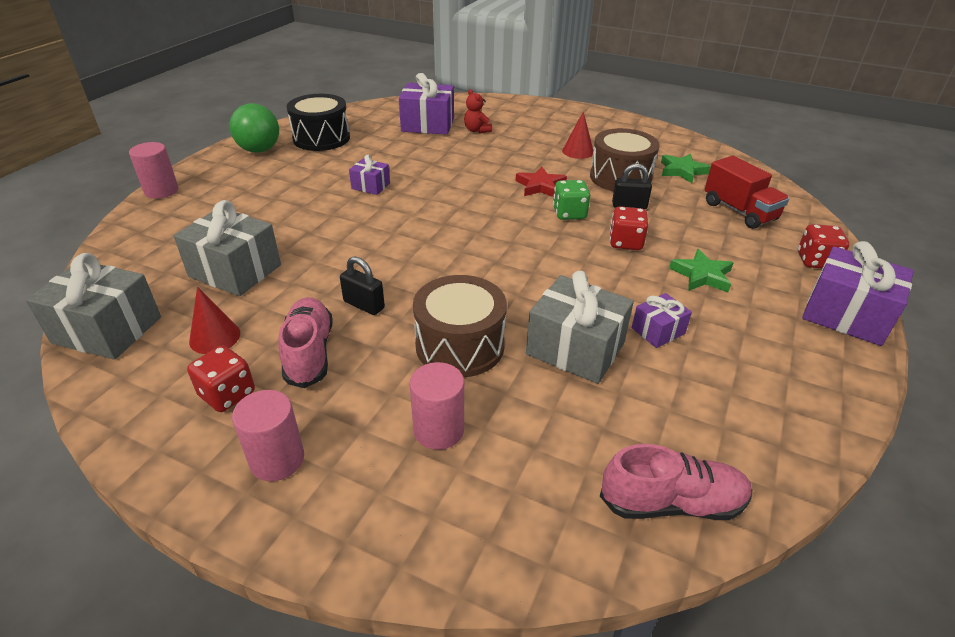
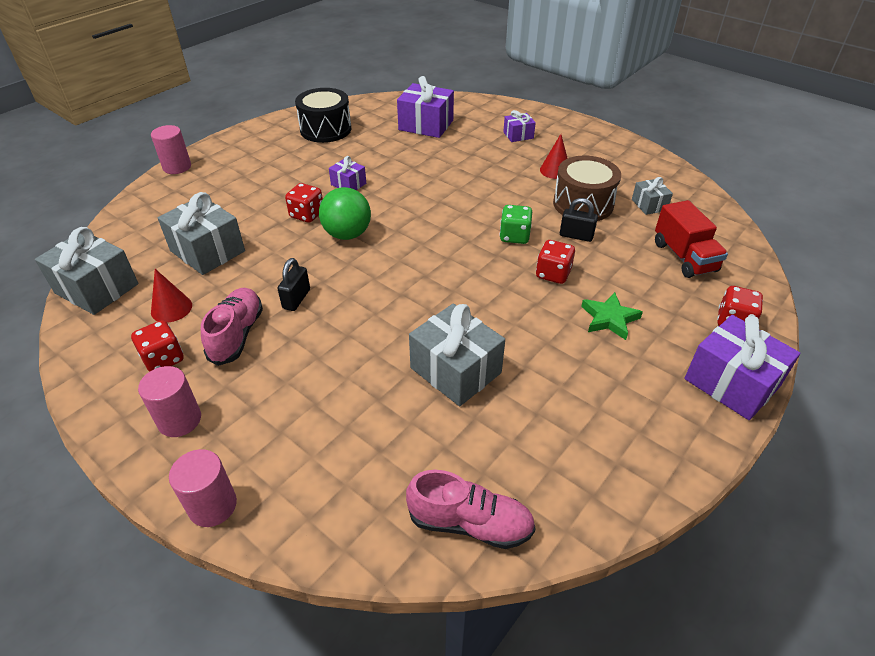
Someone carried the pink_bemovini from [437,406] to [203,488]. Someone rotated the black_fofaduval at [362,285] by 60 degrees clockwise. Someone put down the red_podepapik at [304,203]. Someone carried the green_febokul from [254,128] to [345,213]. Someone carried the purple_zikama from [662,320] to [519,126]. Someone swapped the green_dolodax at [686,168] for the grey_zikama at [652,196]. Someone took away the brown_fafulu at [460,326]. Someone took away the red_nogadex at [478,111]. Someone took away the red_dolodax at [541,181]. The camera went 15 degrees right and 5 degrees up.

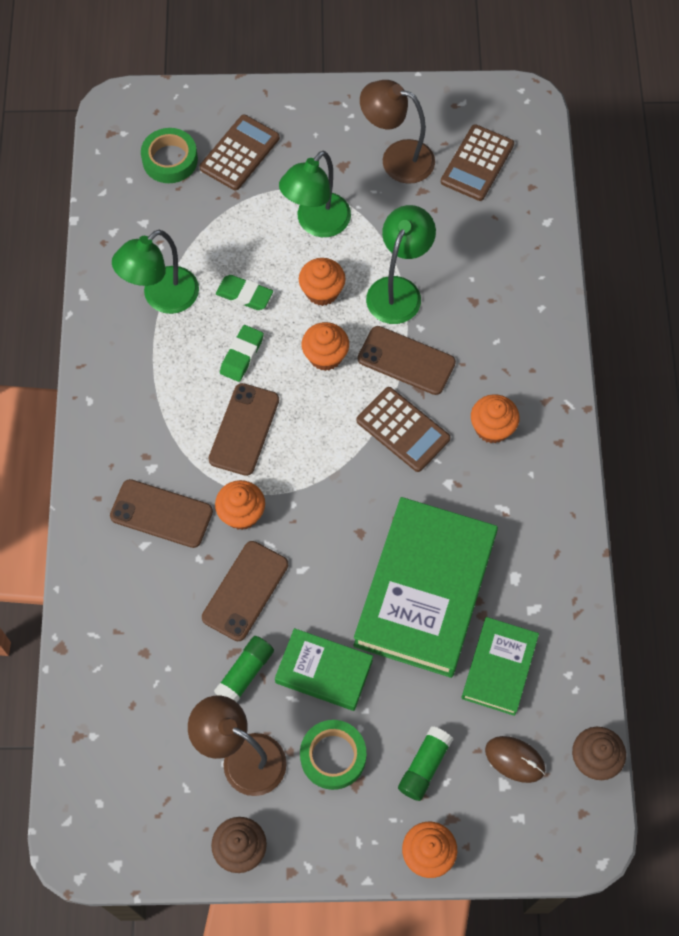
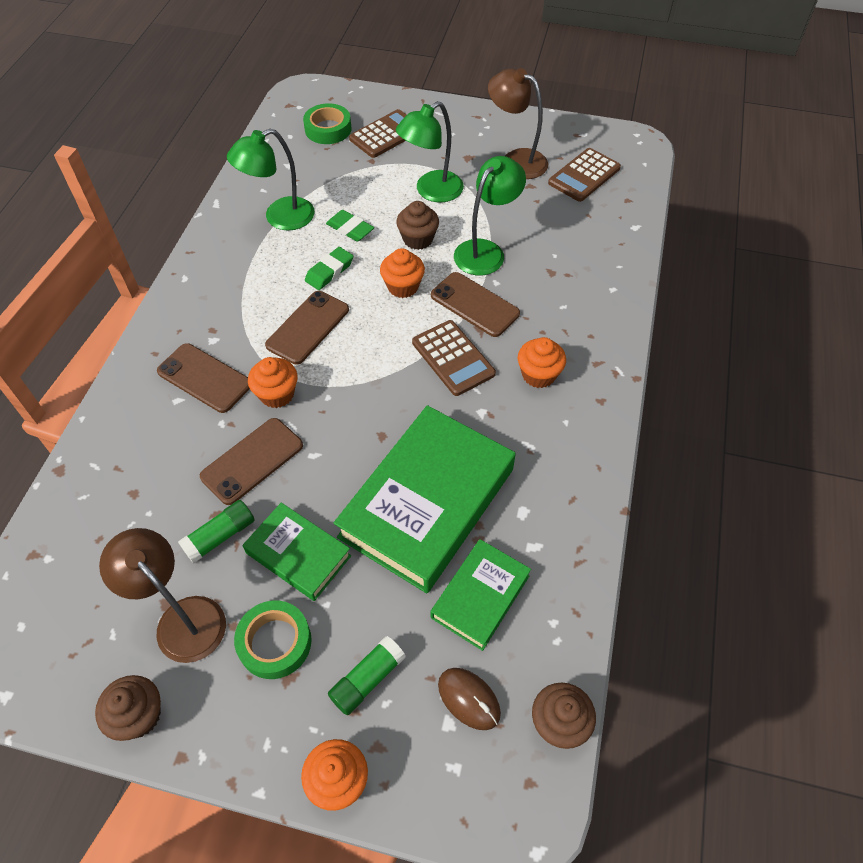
Someone repainted the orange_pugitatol at [322,282], which became the brown_pugitatol at [417,225]. The camera went 15 degrees right and 10 degrees down.

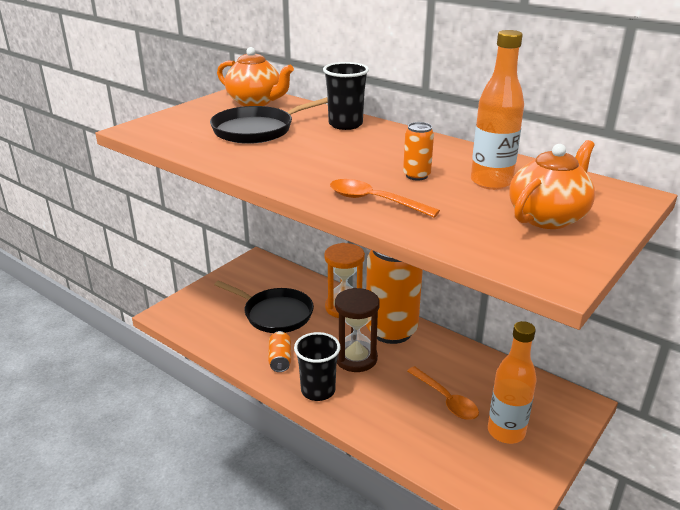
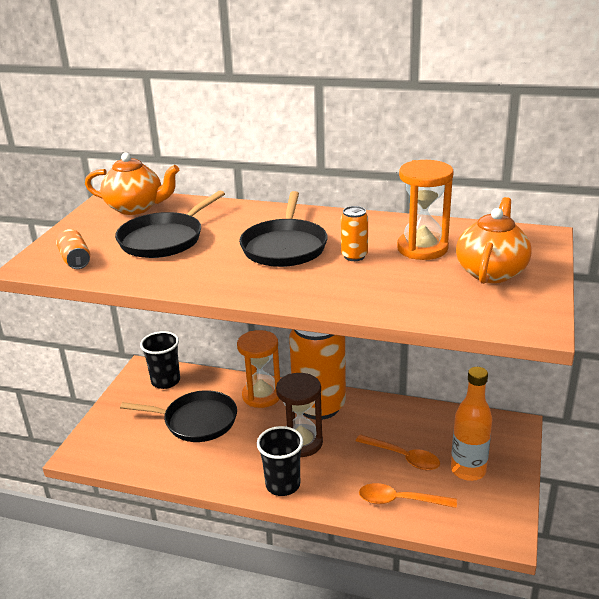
Someone carried the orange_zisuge from [279,351] to [73,249]. Someone carried the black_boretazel from [346,96] to [160,360]. Someone put down the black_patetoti at [283,229]. Someone carried the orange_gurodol from [385,198] to [408,495]. Someone swapped the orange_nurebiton at [497,110] for the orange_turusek at [425,210]. The camera went 20 degrees left and 0 degrees up.

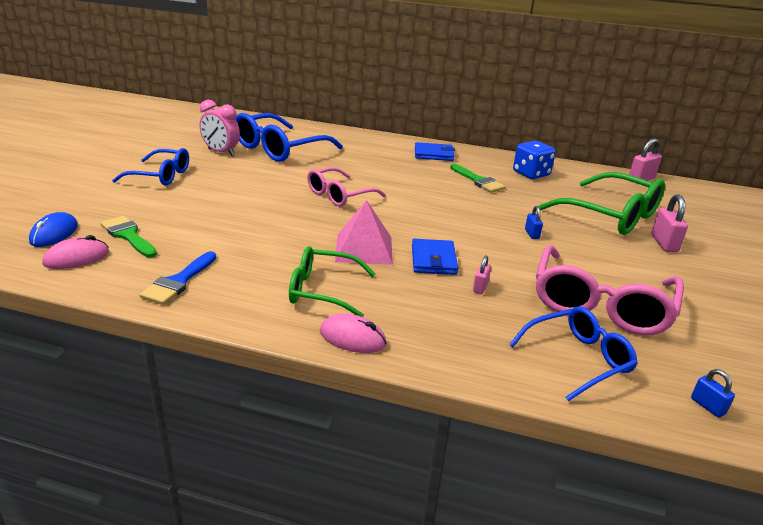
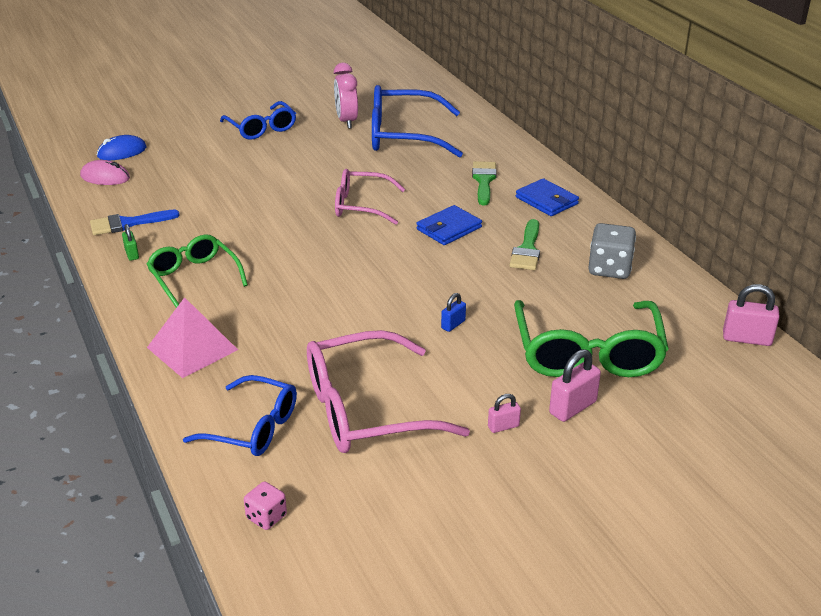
Someone put down the green_fofaduval at [130,242]. Someone carried the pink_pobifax from [364,232] to [192,337]. Someone swapped the blue_fofaduval at [713,393] for the pink_podepapik at [265,505]. Someone carried the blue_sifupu from [435,257] to [449,225]. Someone carried the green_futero from [128,236] to [484,183]. Someone carried the pink_fofaduval from [482,274] to [504,413]. Someone repainted the blue_podepapik at [534,160], which became the grey_podepapik at [612,251]. Someone took away the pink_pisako at [353,333]. The camera went 50 degrees right and 5 degrees up.

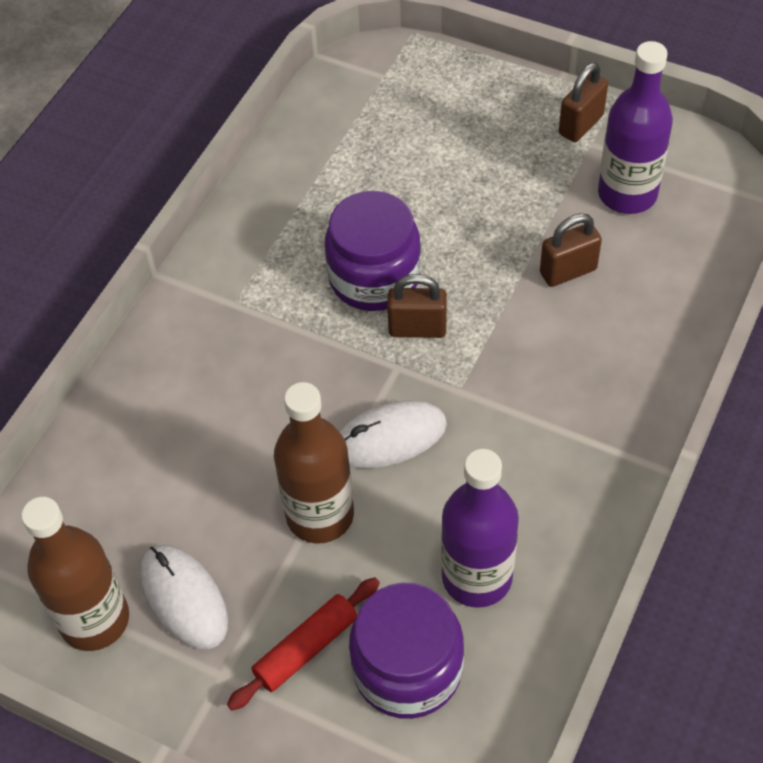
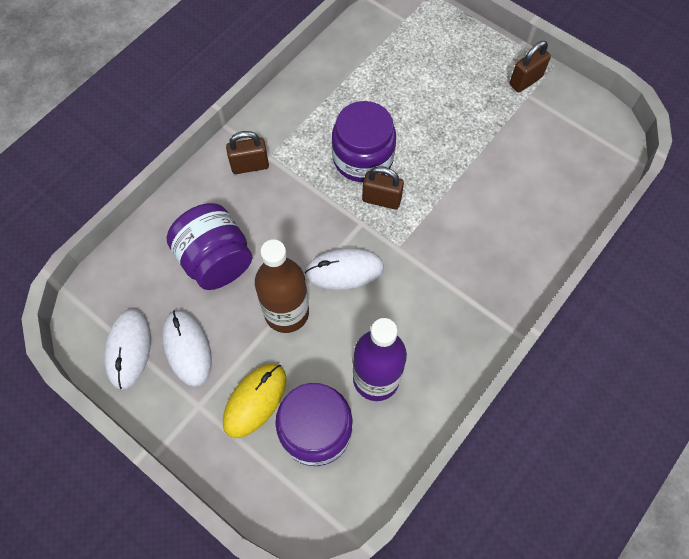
Someone swapped the brown_nurebiton at [75,574] for the white_pisako at [127,349]. Someone put down the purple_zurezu at [209,246]. Someone swapped the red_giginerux at [303,644] for the yellow_pisako at [254,401]. Someone carried the brown_fofaduval from [571,250] to [247,152]. Someone took away the purple_nurebiton at [635,127]. The camera went 10 degrees right and 10 degrees up.

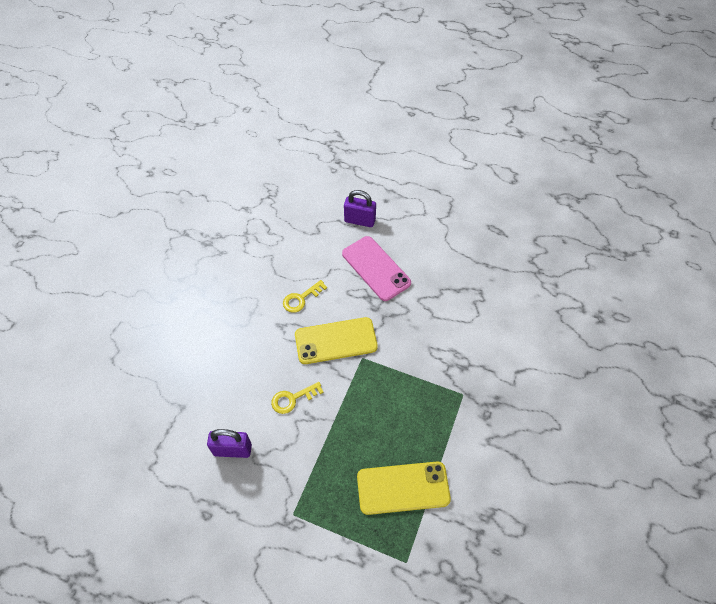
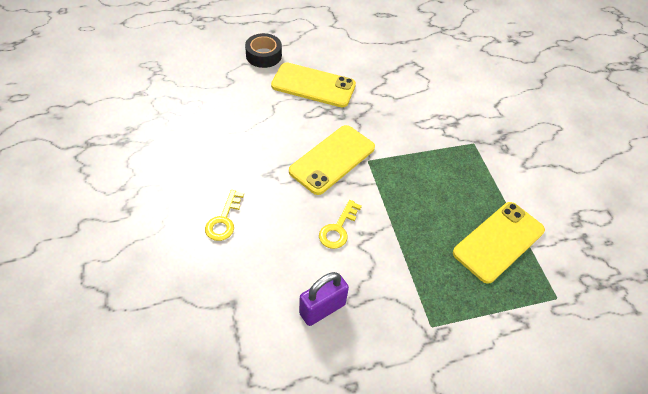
Someone carried the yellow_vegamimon from [305,296] to [224,215]. Someone swapped the purple_fofaduval at [360,208] for the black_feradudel at [263,50]. Someone repainted the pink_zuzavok at [376,268], which became the yellow_zuzavok at [313,84]. The camera went 40 degrees left and 5 degrees down.

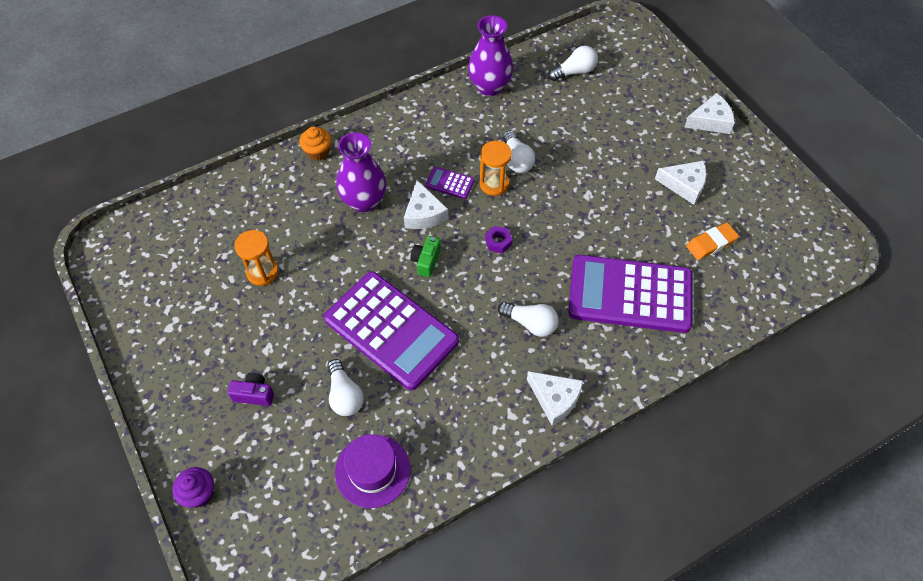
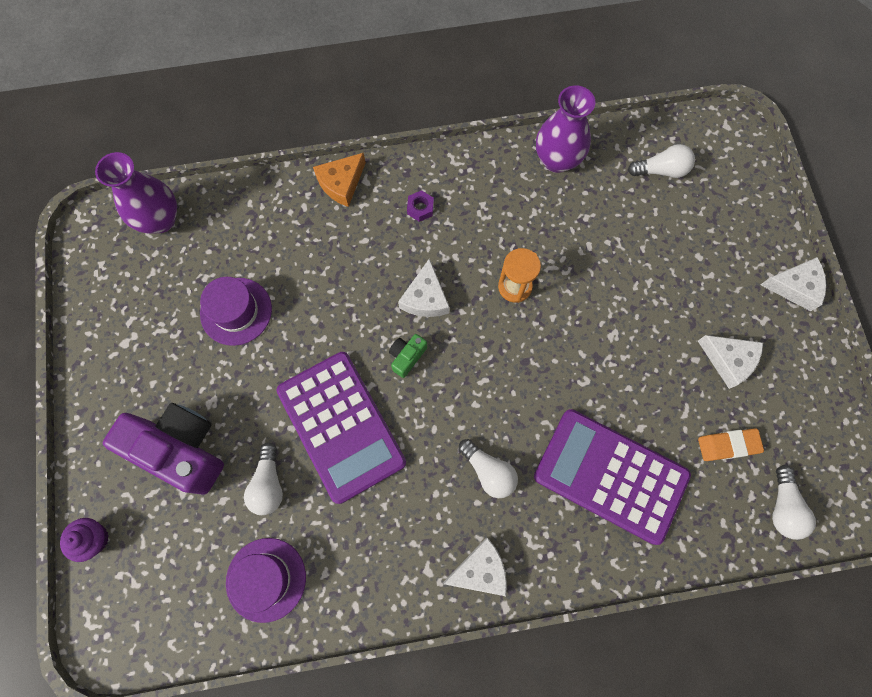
Someone carried the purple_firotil from [361,172] to [136,193]. Someone scaled the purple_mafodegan at [251,389] by 2.29. Someone swapped the orange_turusek at [257,258] for the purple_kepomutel at [236,311]. Someone swapped the orange_pugitatol at [315,143] for the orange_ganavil at [339,180]. Someone carried the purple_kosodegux from [498,240] to [420,206]. Someone rotated the white_ganavil at [555,398] by 75 degrees counterclockwise. Someone carried the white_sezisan from [519,151] to [794,502]. Someone took away the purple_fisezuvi at [450,183]. The camera went 20 degrees right and 15 degrees up.

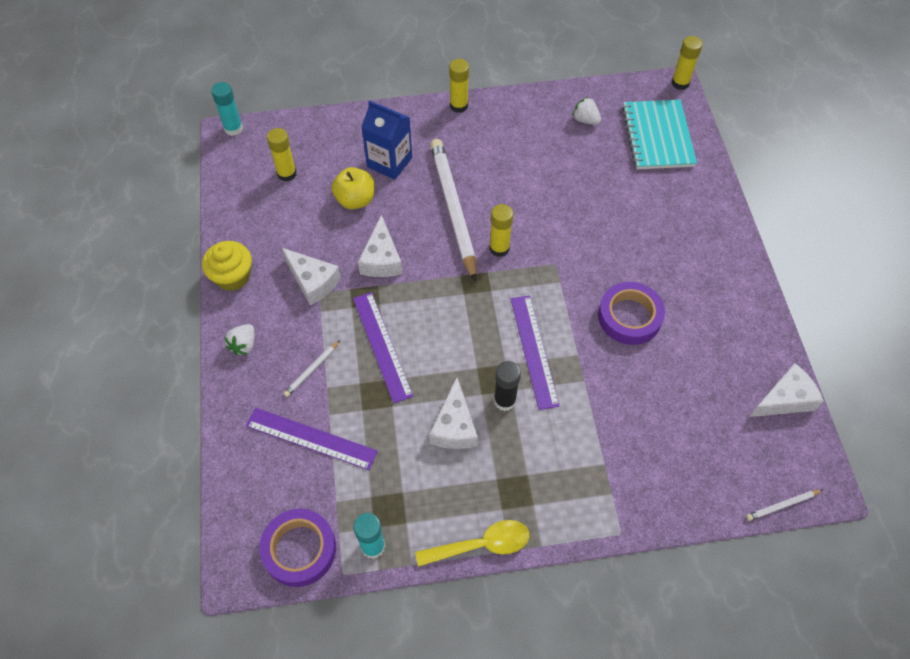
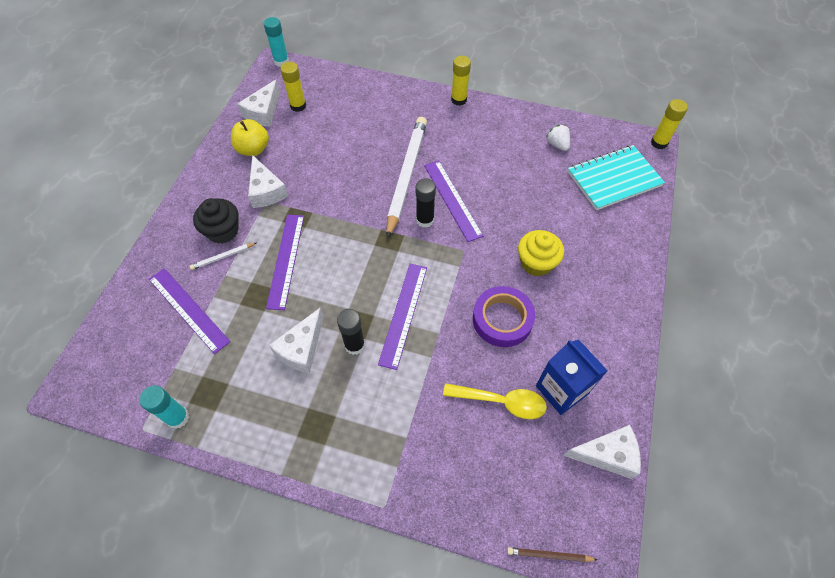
Someone put down the black_pugitatol at [216,220]. Someone carried the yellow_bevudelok from [353,188] to [250,137]. Someone carried the white_ganavil from [380,246] to [258,103]. Someone repainted the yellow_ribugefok at [501,230], which became the black_ribugefok at [426,203]. Someone put down the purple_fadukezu at [453,201]. Someone carried the yellow_gurodol from [472,543] to [495,401]. Someone repainted the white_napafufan at [784,505], which became the brown_napafufan at [552,554]. Someone carried the yellow_pugitatol from [227,266] to [541,253]. Someone carried the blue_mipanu from [386,140] to [572,377]. Someone rotated the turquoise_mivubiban at [659,134] by 45 degrees clockwise. Someone took away the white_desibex at [239,340]. Someone took away the purple_feradudel at [297,548]. The camera went 25 degrees right and 0 degrees up.

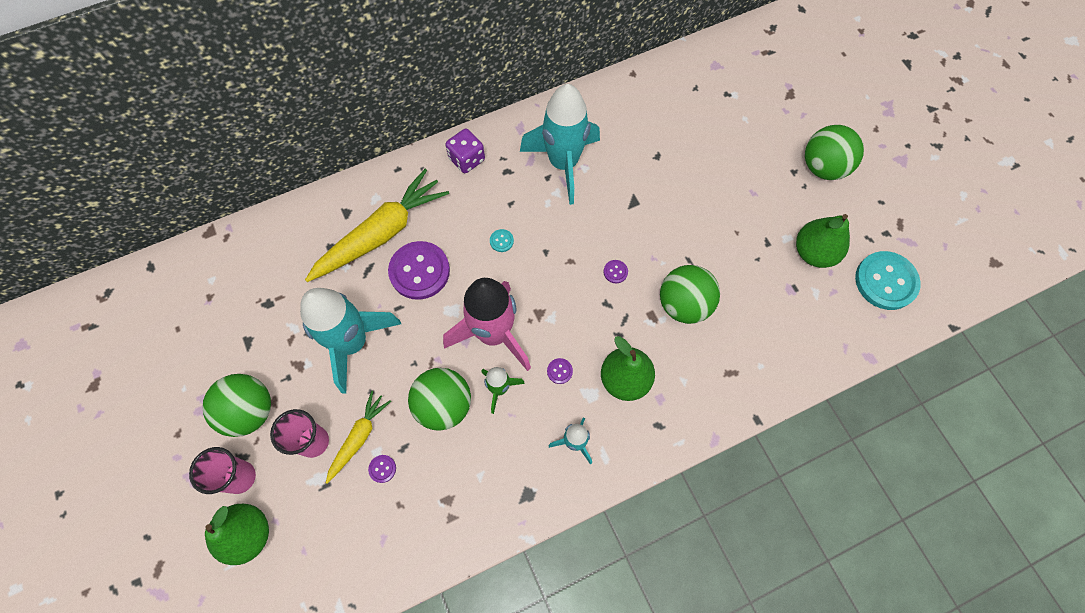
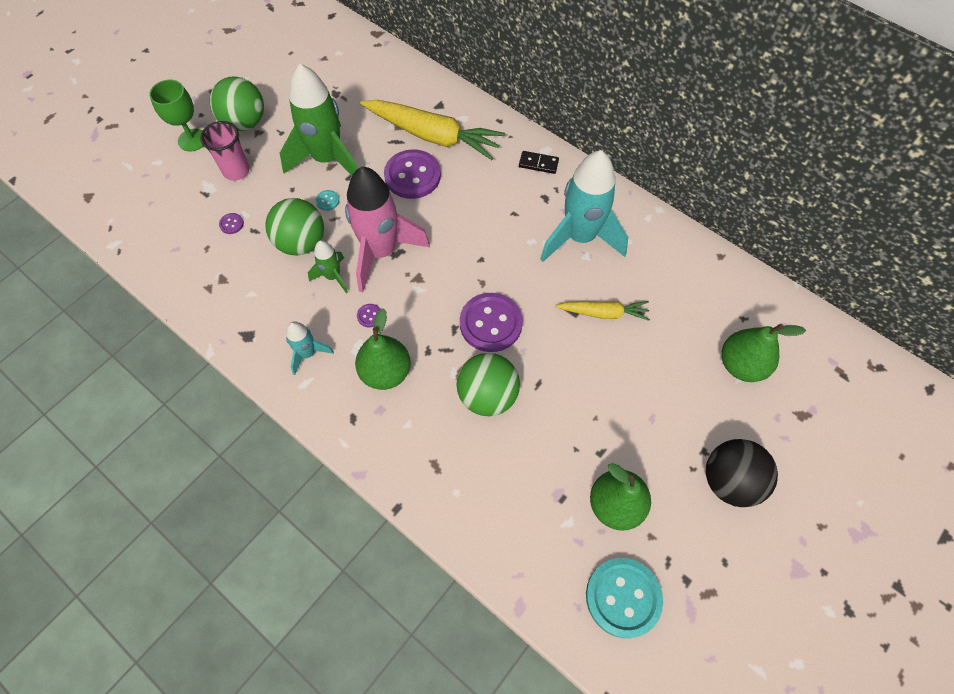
Someone swapped the pink_boretazel at [222,470] for the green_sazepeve at [176,115]. Someone repainted the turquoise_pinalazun at [350,341], which became the green_pinalazun at [319,120]. Someone carried the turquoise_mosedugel from [502,240] to [327,200]. Someone scaled the purple_mosedugel at [616,271] by 2.47. Someone swapped the purple_podepapik at [465,151] for the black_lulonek at [539,162]. Someone carried the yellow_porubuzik from [358,437] to [603,311]. Someone repainted the green_febokul at [834,152], which became the black_febokul at [742,473]. Someone carried the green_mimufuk from [237,534] to [764,353]. The camera went 65 degrees right and 5 degrees down.

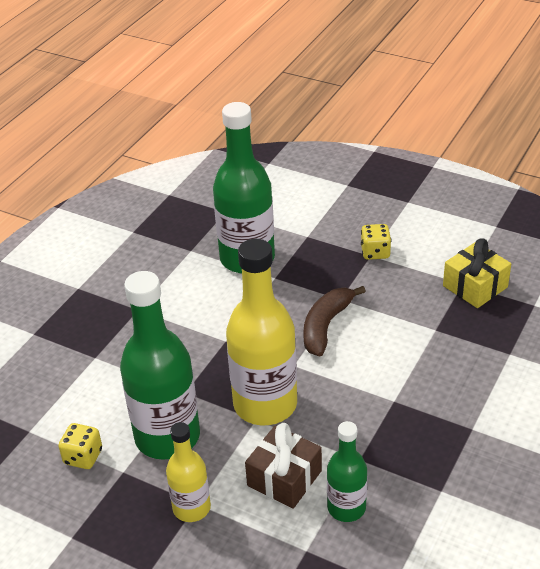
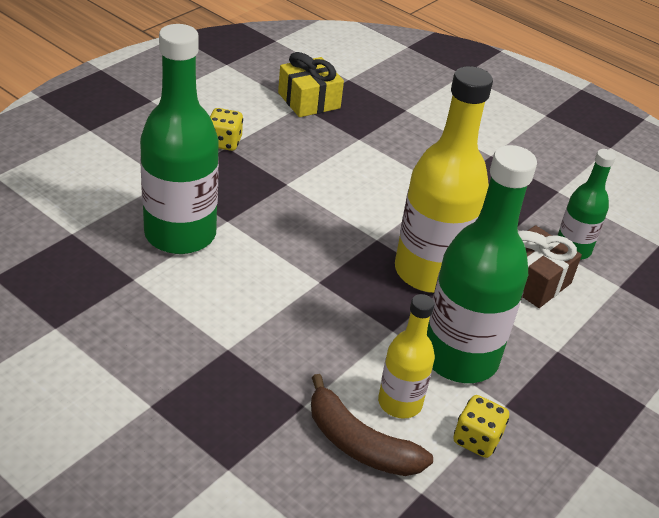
Someone carried the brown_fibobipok from [334,321] to [372,425]. Someone carried the yellow_nurebiton from [188,472] to [406,356]. The camera went 85 degrees left and 0 degrees up.

